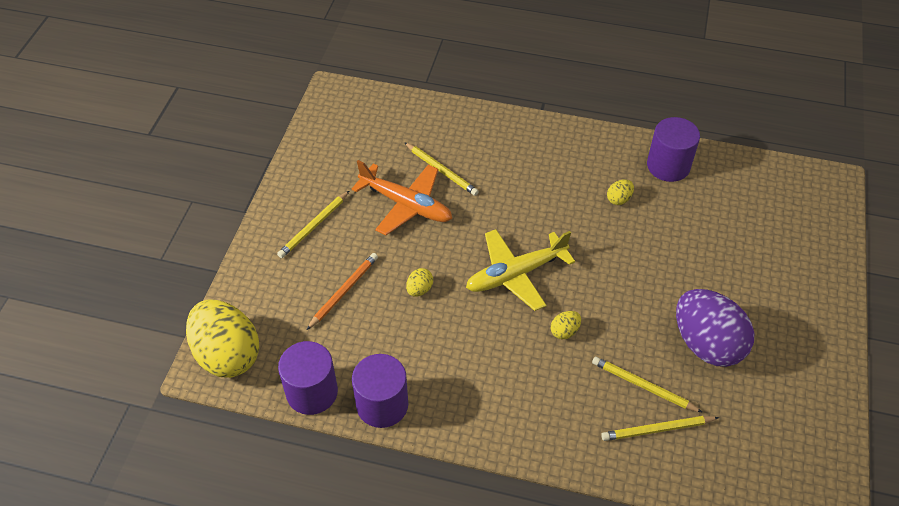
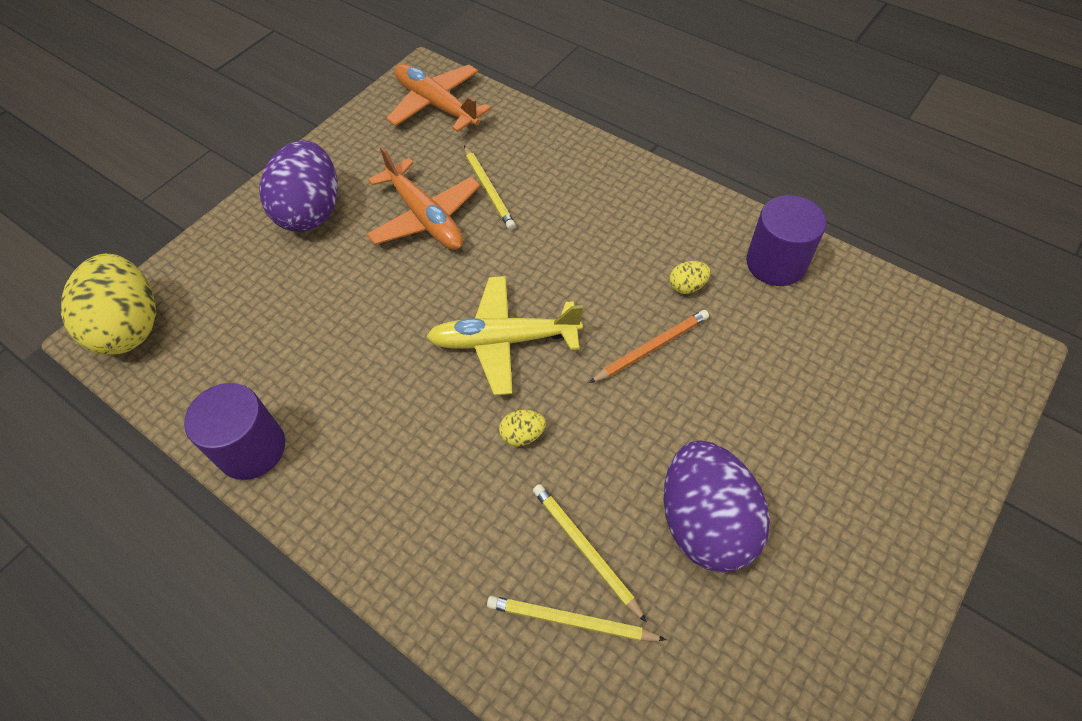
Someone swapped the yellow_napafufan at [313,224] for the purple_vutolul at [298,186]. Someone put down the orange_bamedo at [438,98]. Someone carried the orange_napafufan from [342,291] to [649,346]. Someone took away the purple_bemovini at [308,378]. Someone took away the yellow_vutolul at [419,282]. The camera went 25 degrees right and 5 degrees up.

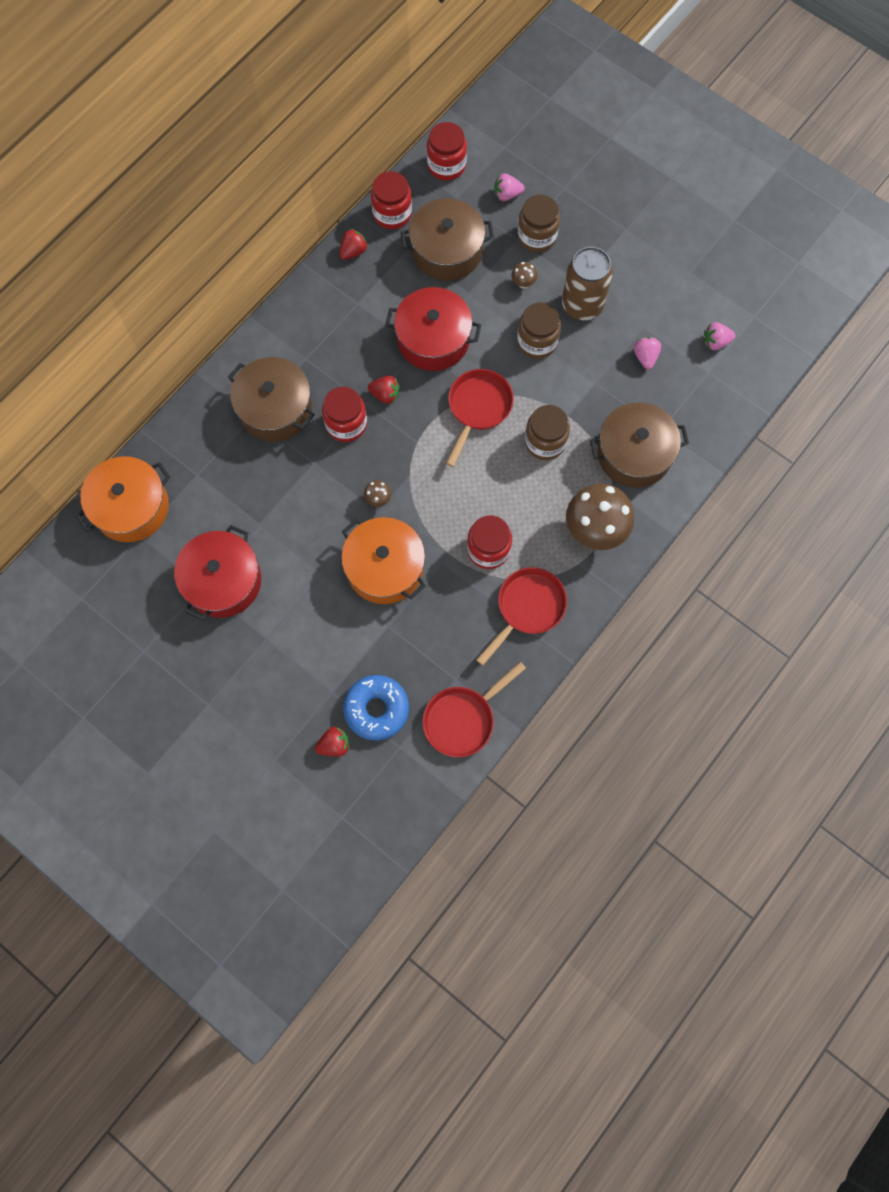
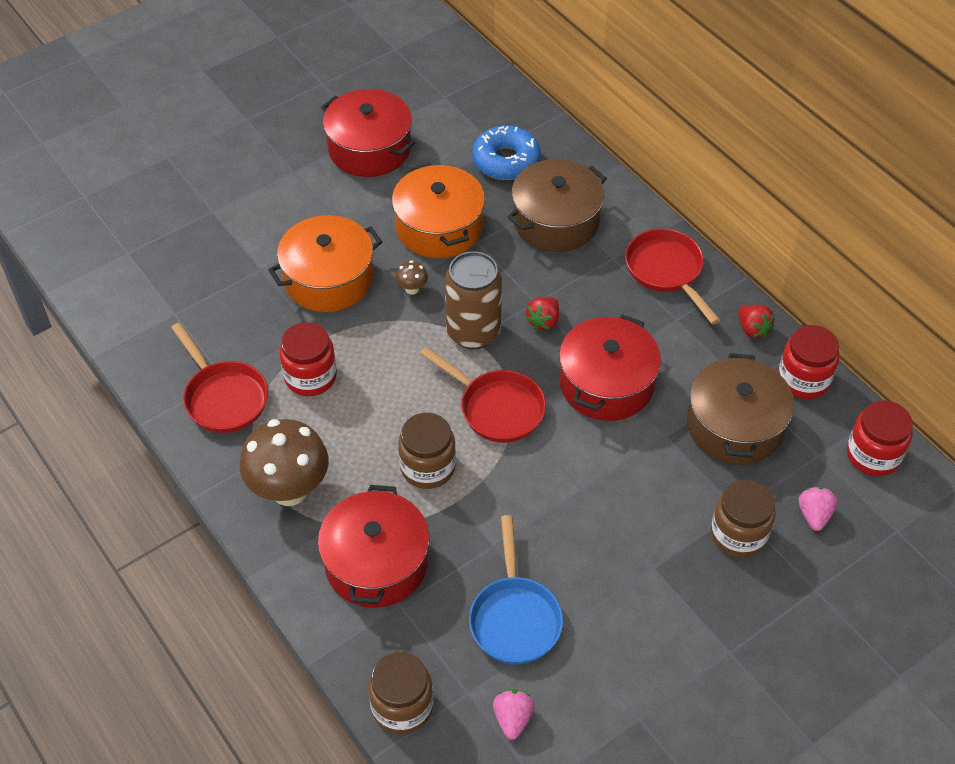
Someone repainted the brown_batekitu at [639,445], which became the red_batekitu at [373,546]. Someone carried the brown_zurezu from [539,330] to [400,693]. Someone carried the orange_batekitu from [123,499] to [438,210]. Someone carried the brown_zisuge from [587,283] to [473,300]. Someone swapped the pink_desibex at [647,353] for the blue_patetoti at [516,589]. Someone carried the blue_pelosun from [376,708] to [506,153]. Someone carried the red_patetoti from [474,709] to [672,276]. Someone took away the red_desibex at [332,742]. Someone took away the red_zurezu at [344,414]. Someone took away the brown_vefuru at [524,275]. The camera went 105 degrees right and 20 degrees down.

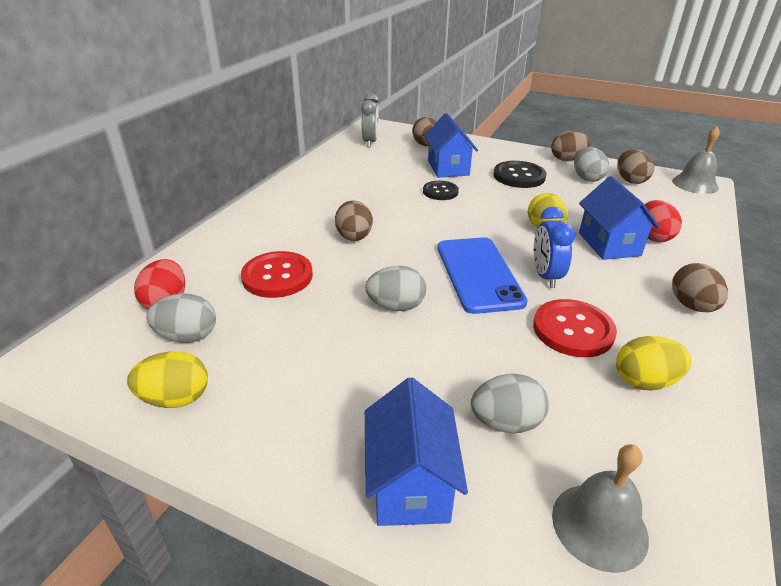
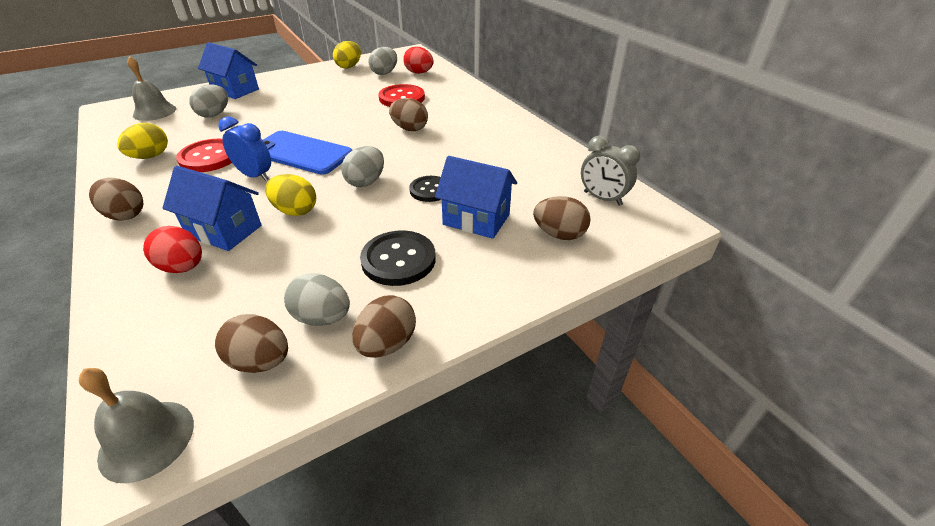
Someone carried the grey_vutolul from [395,288] to [362,166]. The camera went 125 degrees right and 5 degrees up.

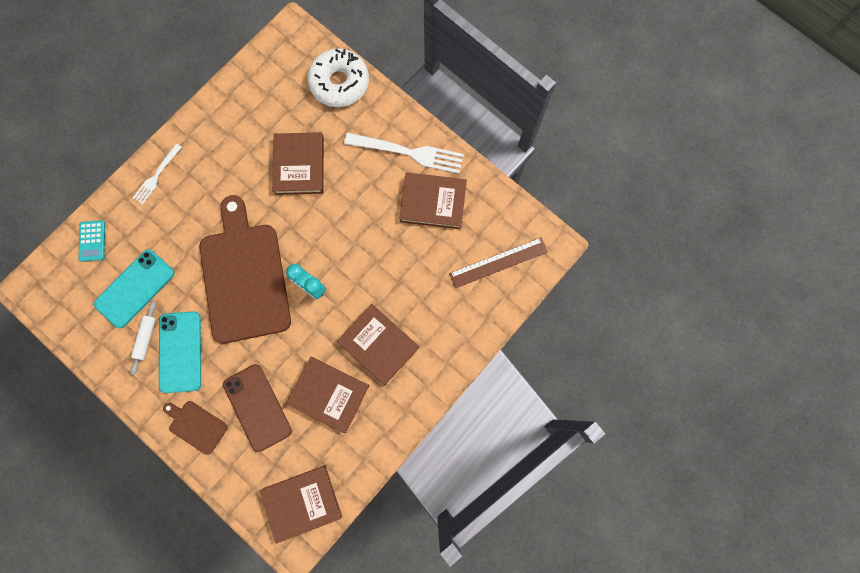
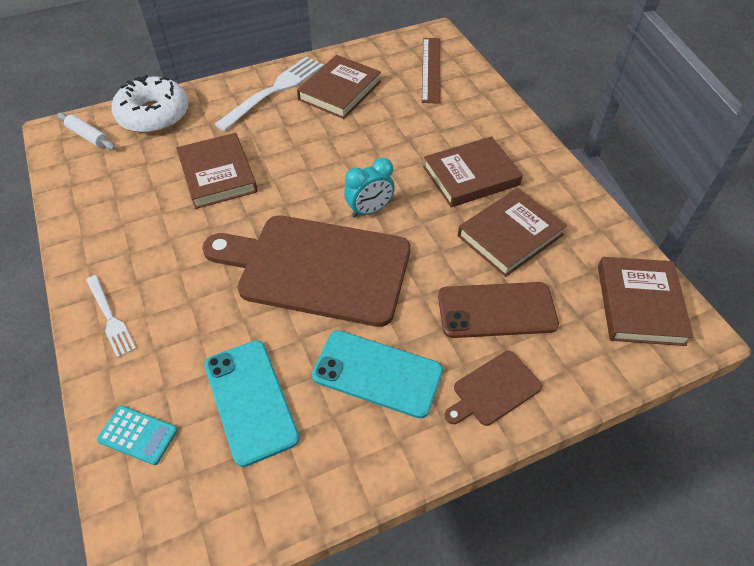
Someone carried the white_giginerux from [143,338] to [86,131]. Someone rotated the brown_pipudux at [298,163] by 45 degrees clockwise. The camera went 65 degrees left and 25 degrees down.

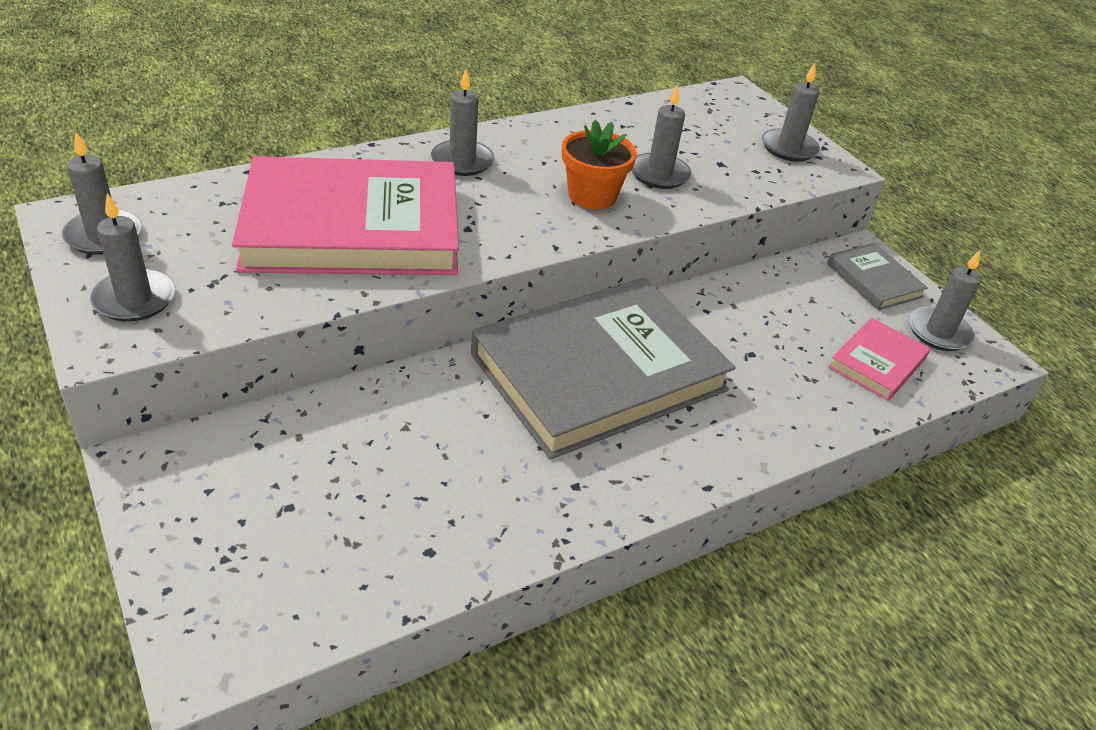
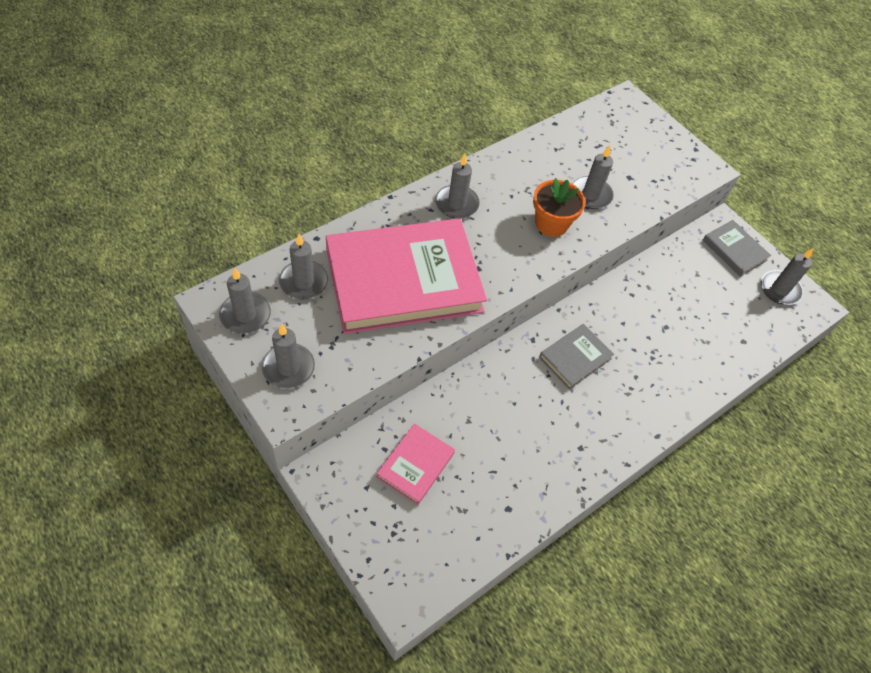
Someone carried the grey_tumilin from [791,112] to [303,266]. Someone carried the pink_pipudux from [879,359] to [415,464]. Someone scaled the grey_pipudux at [603,368] by 0.44. The camera went 10 degrees left and 15 degrees up.

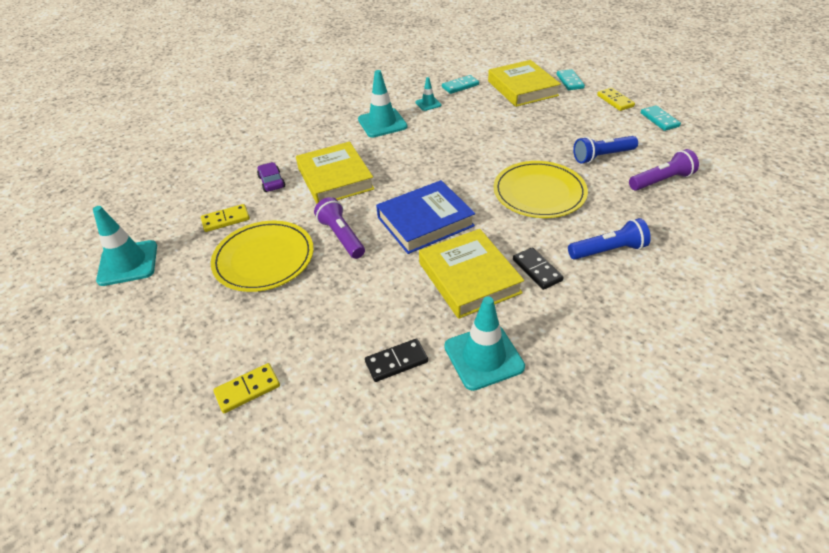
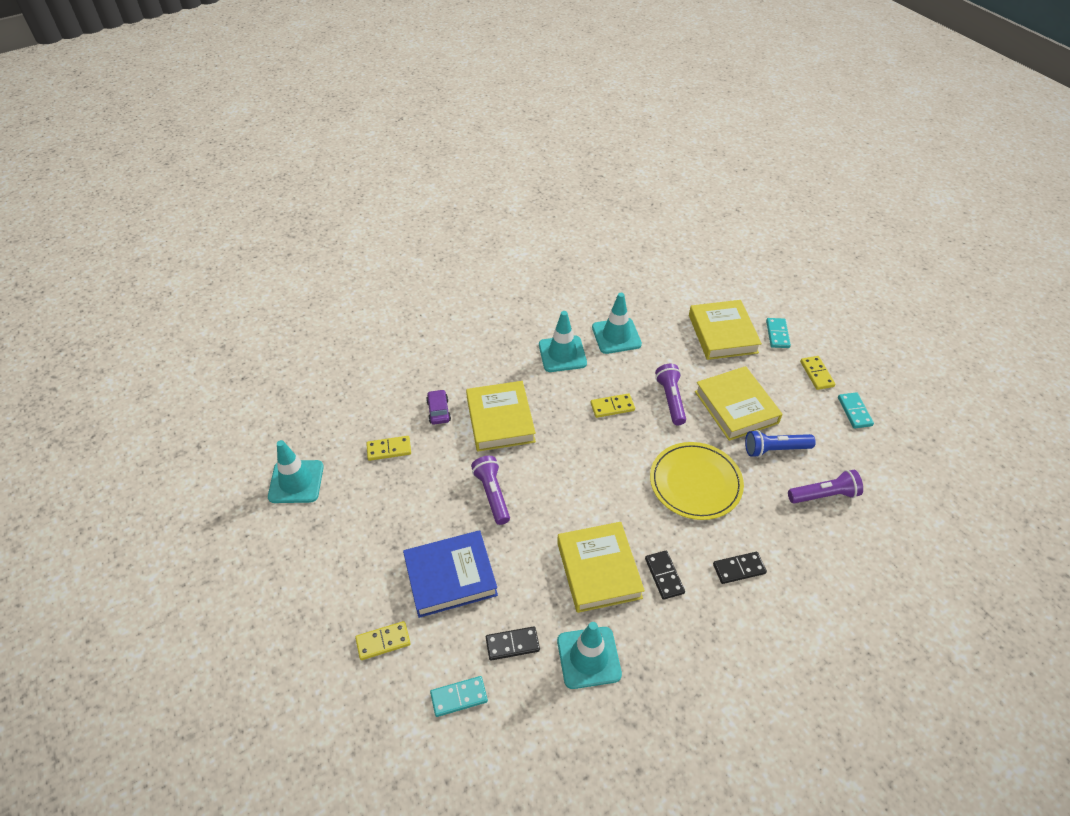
Someone carried the blue_pipudux from [425,217] to [450,574]. Someone carried the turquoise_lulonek from [460,84] to [459,696]. Someone put down the yellow_lulonek at [612,405]. Someone scaled the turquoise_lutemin at [428,94] by 1.89. Someone put down the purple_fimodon at [670,394]. Someone put down the yellow_pipudux at [739,403]. Someone swapped the blue_fimodon at [609,239] for the black_lulonek at [740,568]. Someone took away the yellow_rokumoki at [262,256]. The camera went 10 degrees right and 5 degrees up.

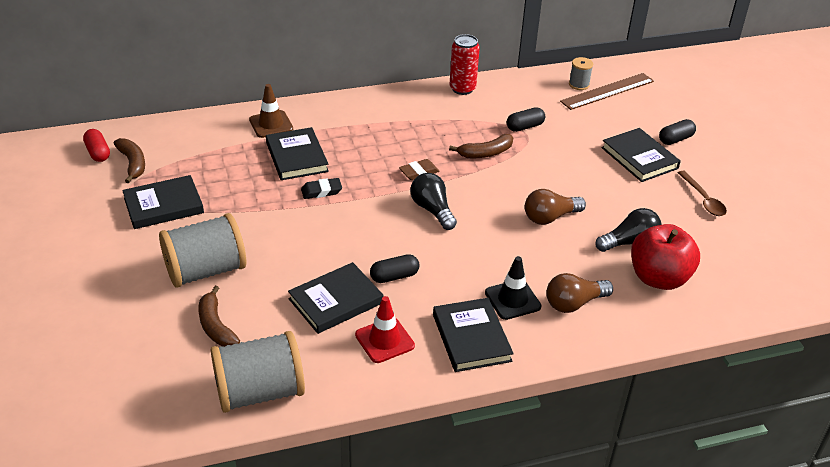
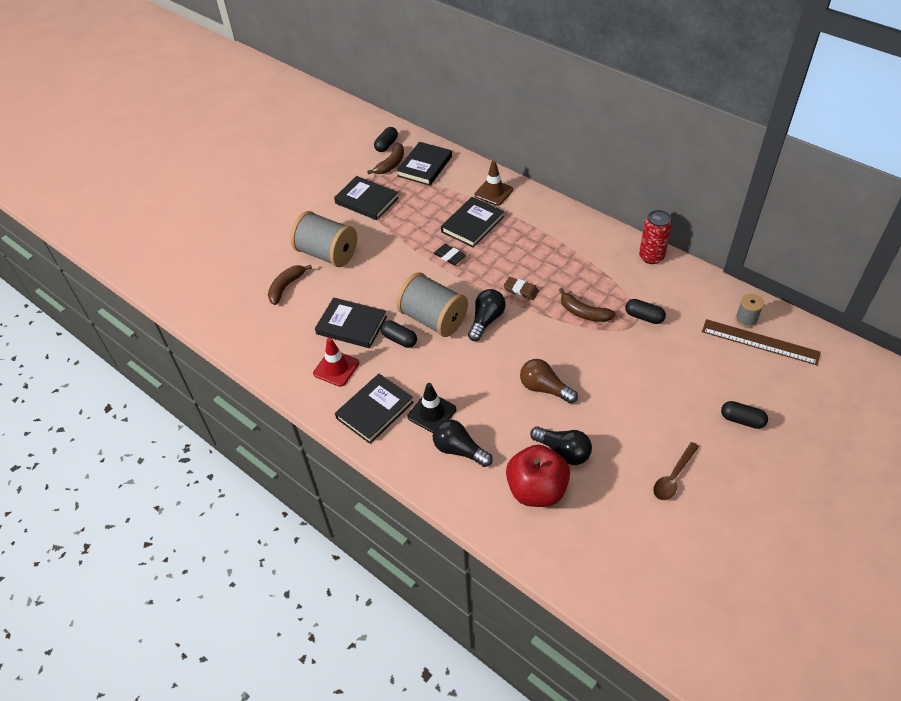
Someone repainted the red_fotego at [96,145], which became the black_fotego at [386,139]. Someone carried the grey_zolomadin from [258,372] to [432,304]. Someone carried the black_pipudux from [641,155] to [424,164]. Someone repainted the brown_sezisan at [579,293], which became the black_sezisan at [463,443]. The camera went 60 degrees right and 10 degrees up.

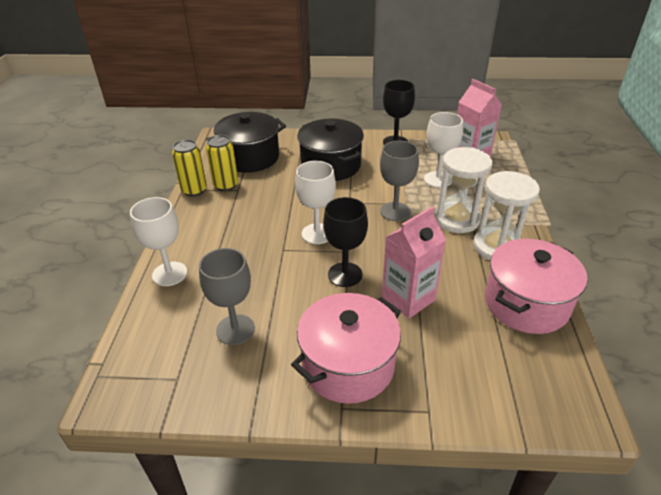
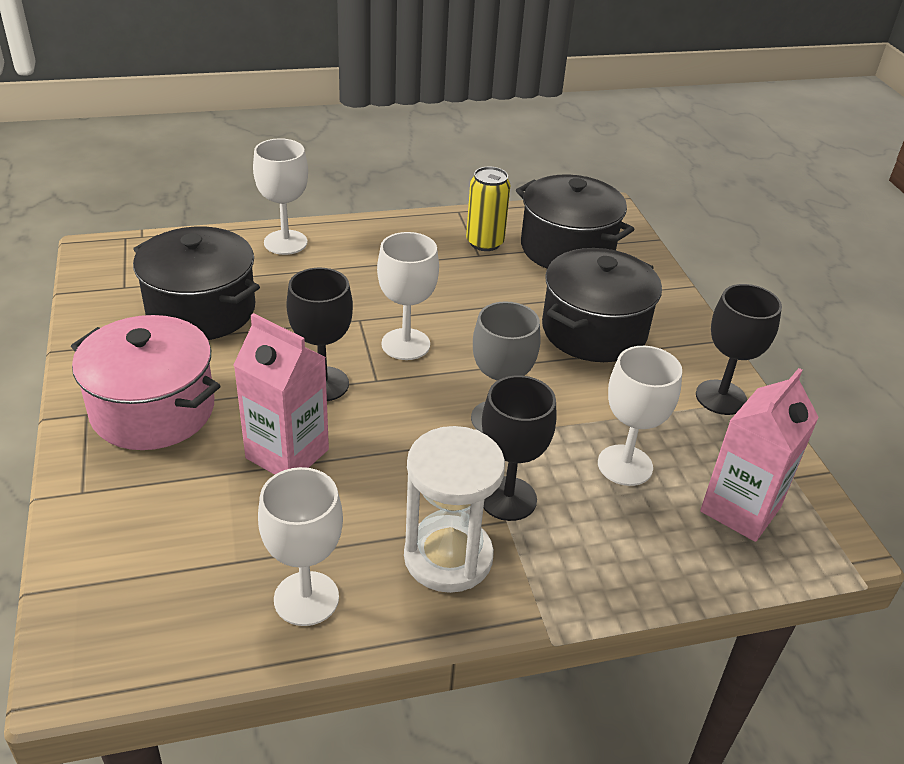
Someone swapped the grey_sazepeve at [227,296] for the black_batekitu at [196,283]. Someone swapped the pink_batekitu at [536,286] for the white_sazepeve at [300,546]. Someone swapped the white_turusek at [464,190] for the black_sazepeve at [519,448]. Someone took away the yellow_zisuge at [189,168]. The camera went 70 degrees right and 0 degrees up.

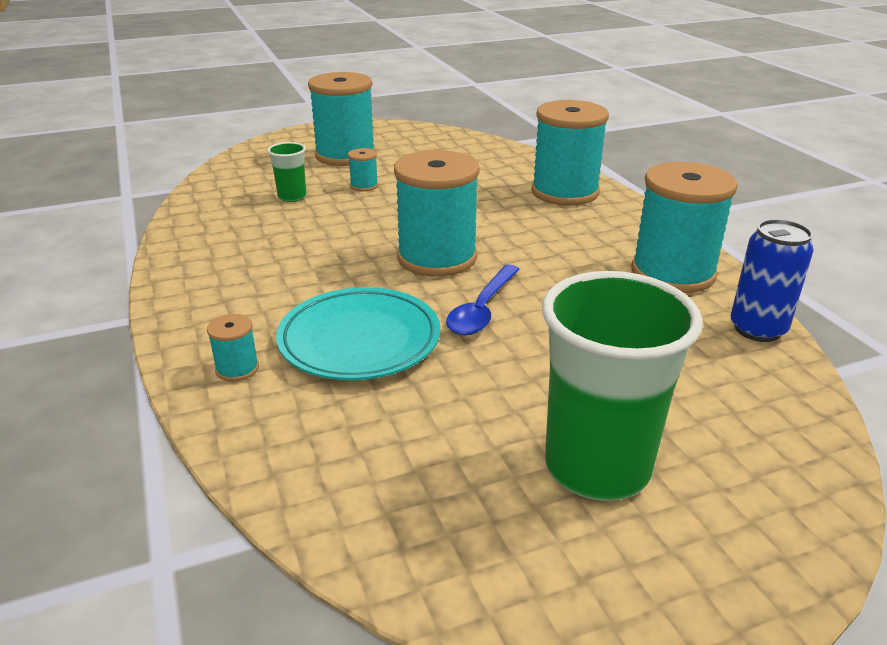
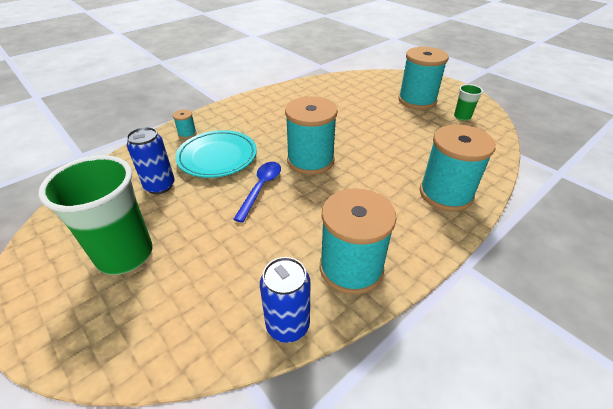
Someone put down the blue_zisuge at [151,160]. Someone rotated the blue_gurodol at [483,299] by 105 degrees clockwise. Someone carried the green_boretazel from [286,172] to [468,102]. Someone took away the turquoise_zolomadin at [363,169]. The camera went 70 degrees right and 10 degrees up.

